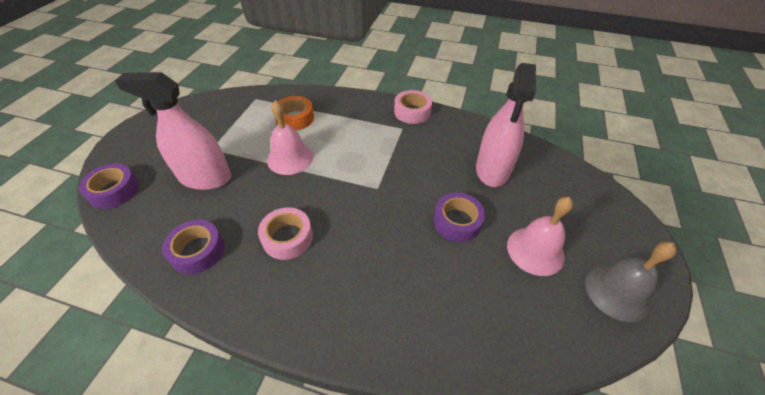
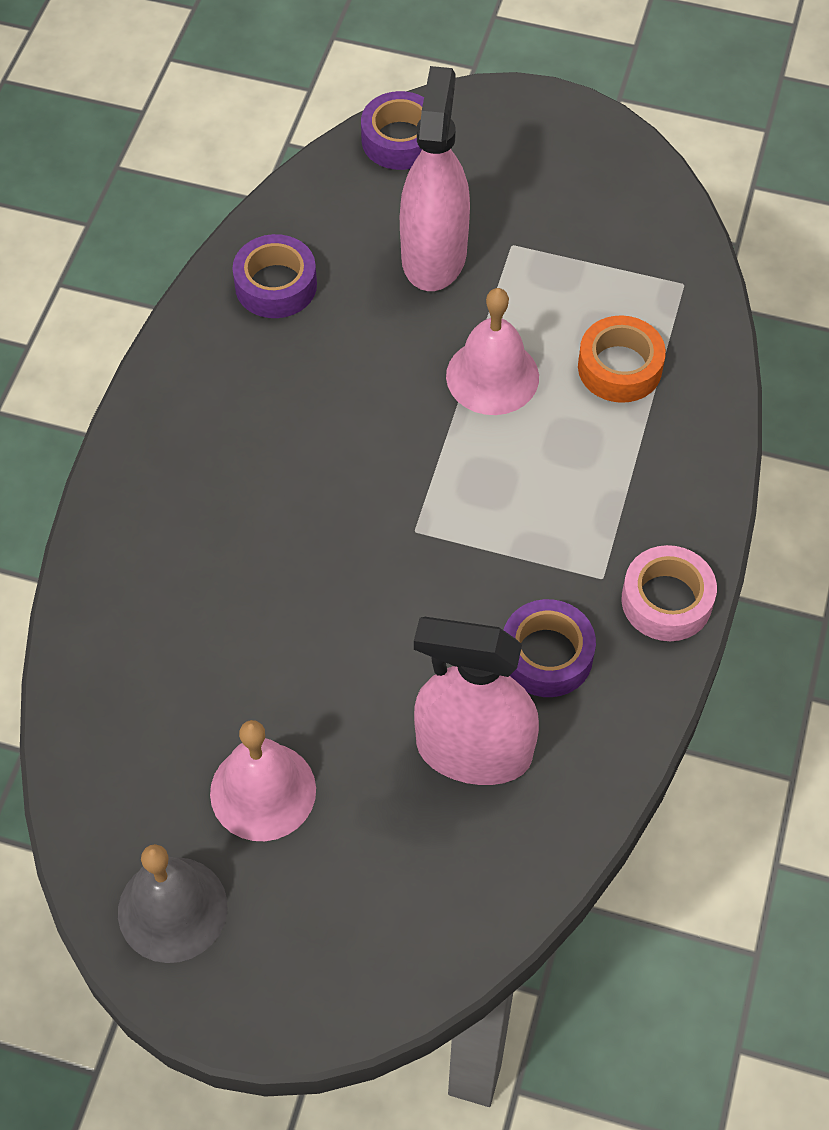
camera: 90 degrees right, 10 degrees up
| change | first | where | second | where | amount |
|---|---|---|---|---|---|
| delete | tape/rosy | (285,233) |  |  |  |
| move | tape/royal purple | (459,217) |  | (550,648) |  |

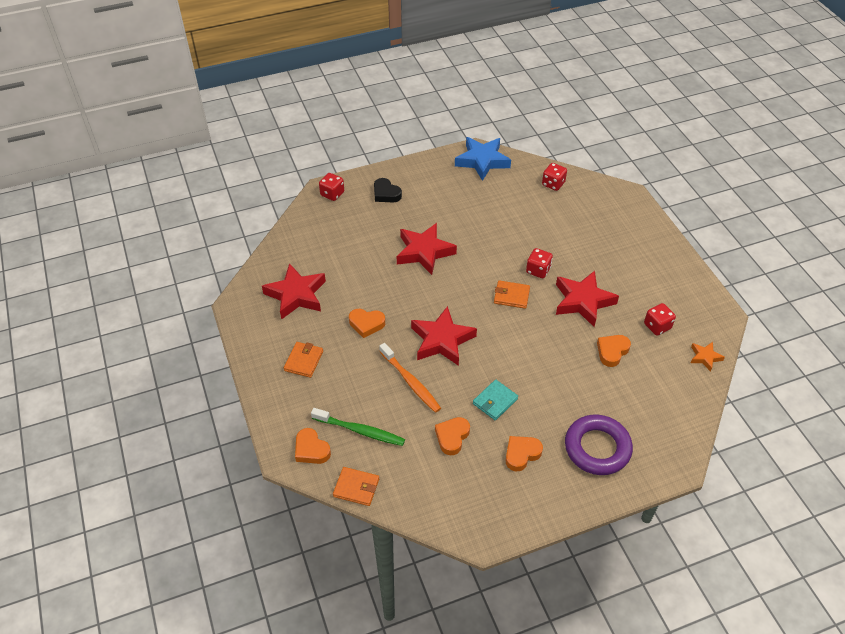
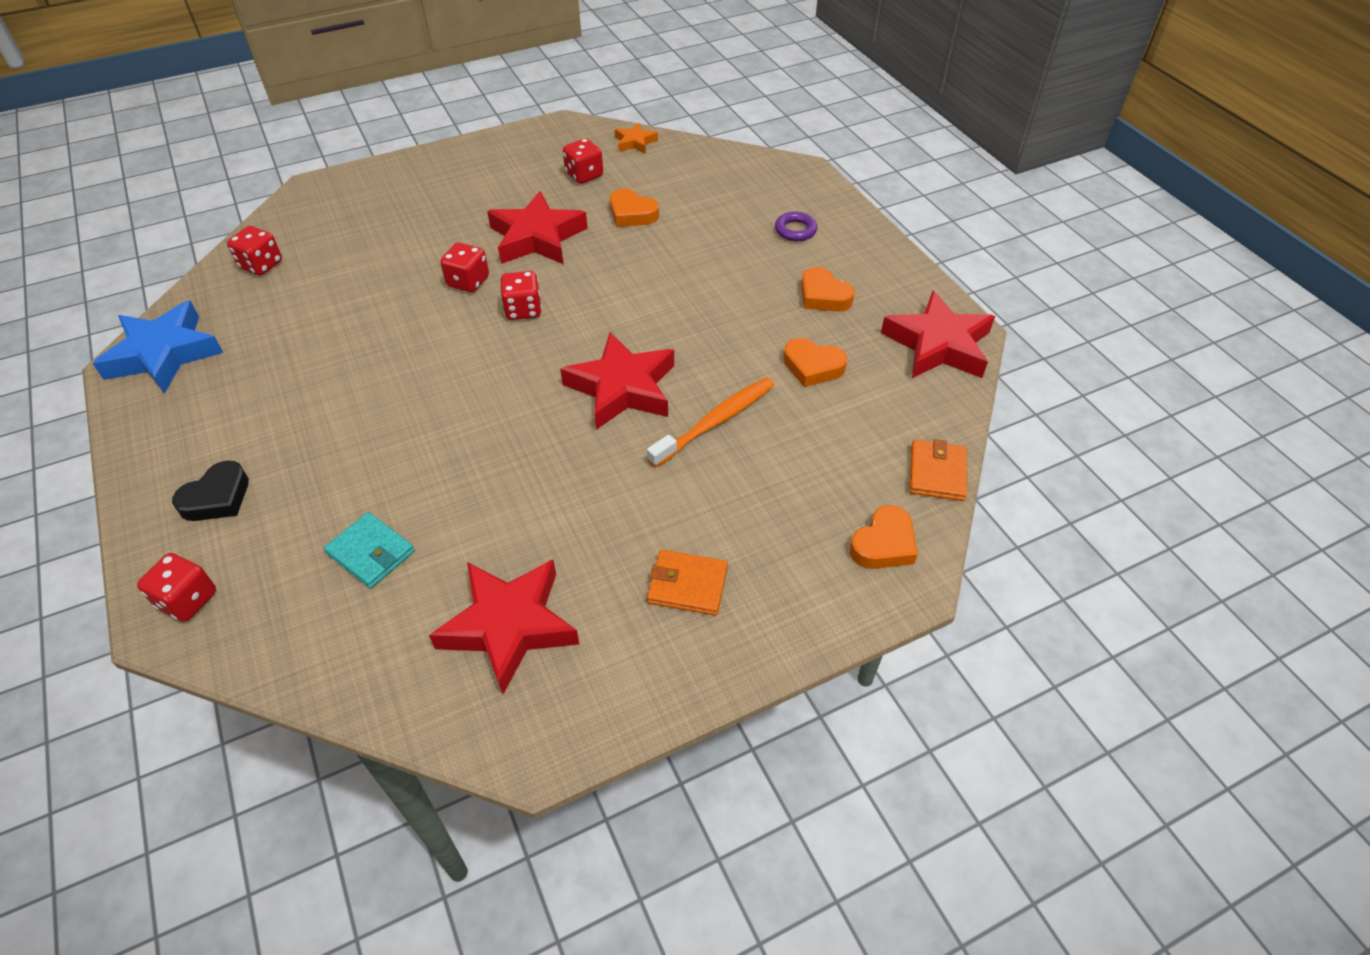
camera: 95 degrees left, 0 degrees up
| change | first | where | second | where | amount |
|---|---|---|---|---|---|
| delete | dental brush/emerald | (358,427) |  |  |  |
| delete | love heart/orange | (367,323) |  |  |  |
| move | star shape/crimson | (427,249) |  | (938,334) |  |
| move | billfold/aqua | (495,399) |  | (369,550) |  |
| replace | billfold/orange | (512,294) | dice/crimson | (521,295) |  |
| resize | torus/royal purple | (599,445) |  | (796,226) | x0.47 |

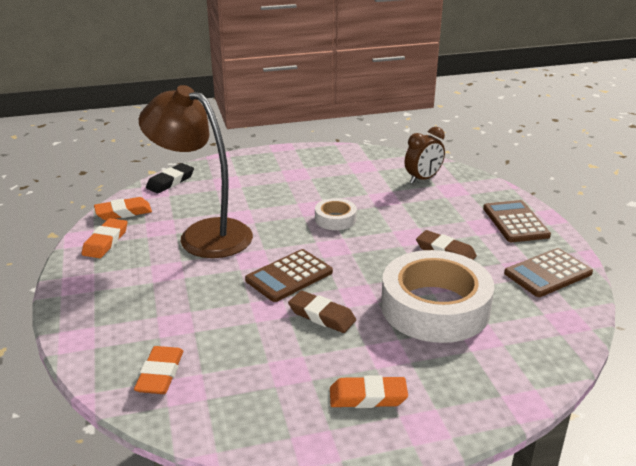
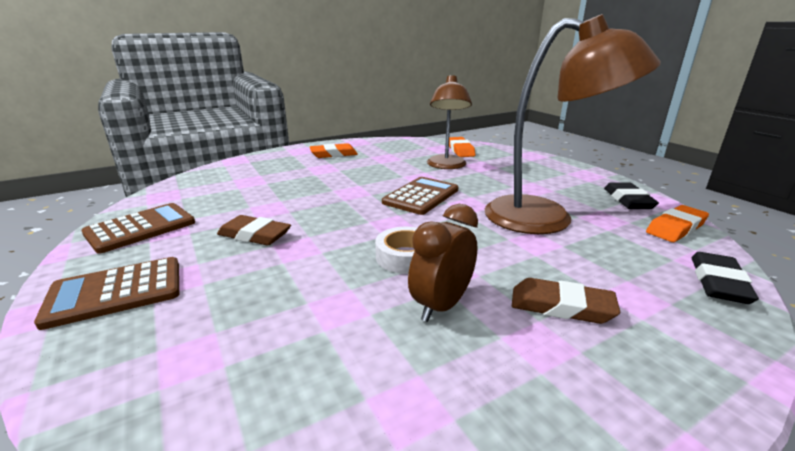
camera: 165 degrees right, 5 degrees down
| change | first | where | second | where | amount |
|---|---|---|---|---|---|
| recolor | gum eraser/orange | (104,238) | gum eraser/jet-black | (631,195) |  |
| move | gum eraser/russet | (322,311) |  | (566,301) |  |
| delete | tape/snow-white | (438,296) |  |  |  |
| move | alarm clock/russet | (425,155) |  | (443,263) |  |
| rotate | adding machine/russet | (517,221) |  | (106,293) | 90 degrees clockwise |
| insert |  |  | reading lamp/russet | (449,122) |  |

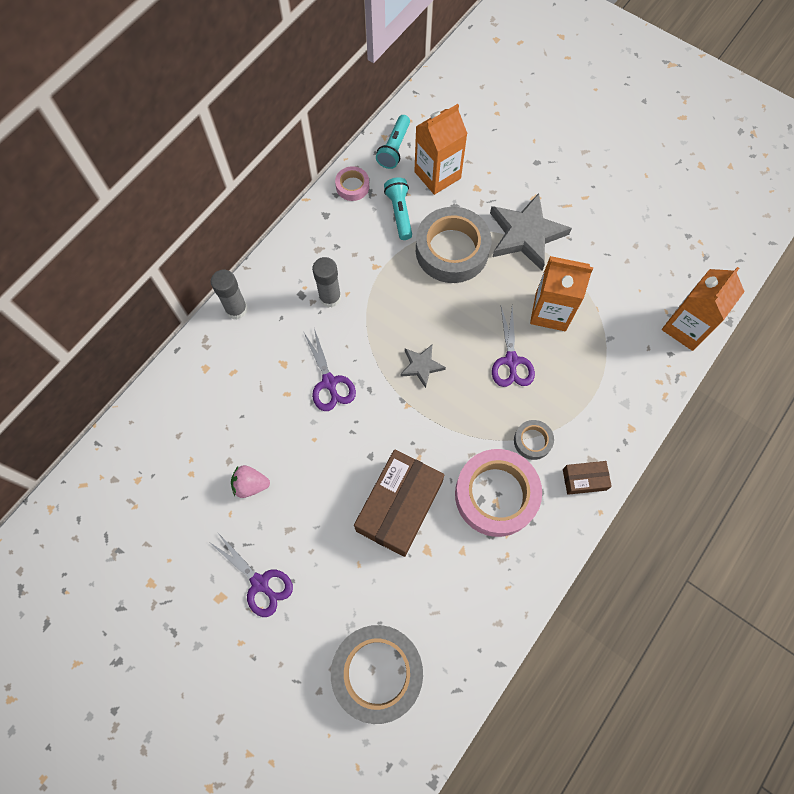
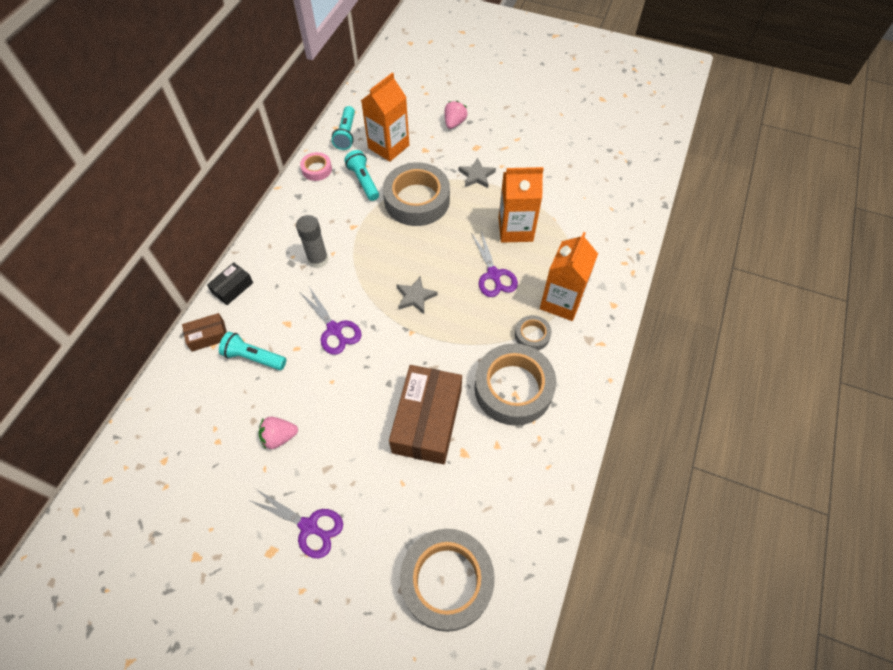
camera: 15 degrees left, 10 degrees down
| change | first | where | second | where | amount |
|---|---|---|---|---|---|
| replace | glue/ash-grey | (229,294) | parcel/jet-black | (230,283) |  |
| recolor | tape/rosy | (498,493) | tape/ash-grey | (515,384) |  |
| resize | star shape/ash-grey | (531,232) |  | (477,173) | x0.52 |
| move | parcel/russet | (587,478) |  | (204,332) |  |
| move | milk carton/orange | (703,309) |  | (569,276) |  |
| insert |  |  | torch/aqua | (252,351) |  |
| insert |  |  | toy strawberry/rosy | (456,115) |  |

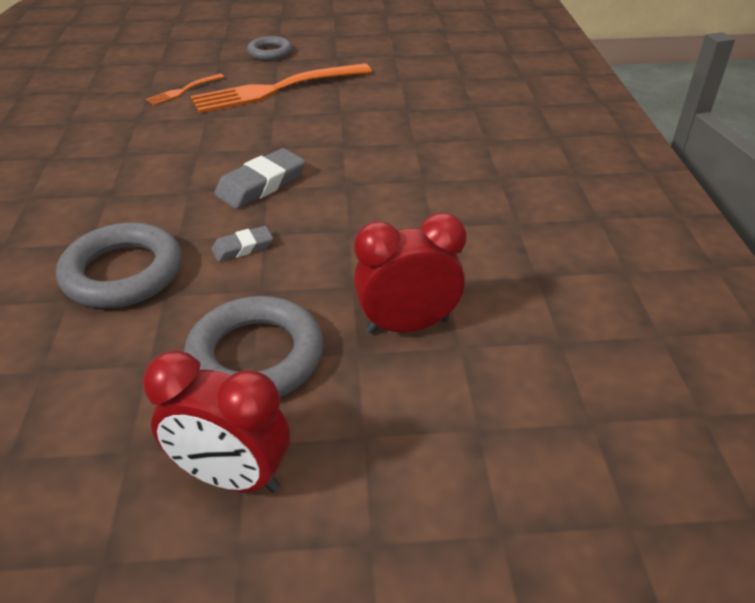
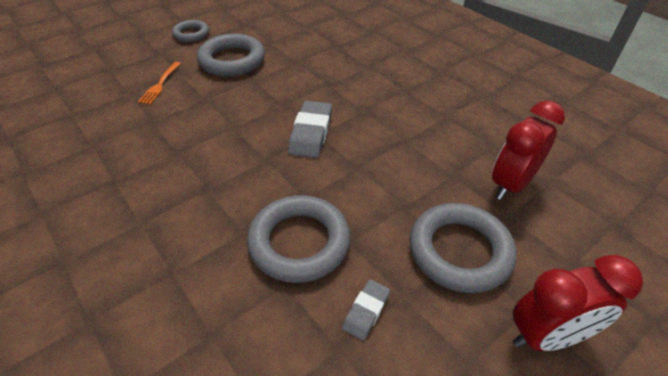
camera: 35 degrees left, 5 degrees up
| change | first | where | second | where | amount |
|---|---|---|---|---|---|
| replace | dinner fork/orange | (281,88) | torus/ash-grey | (231,55) |  |
| move | gum eraser/ash-grey | (242,244) |  | (366,310) |  |

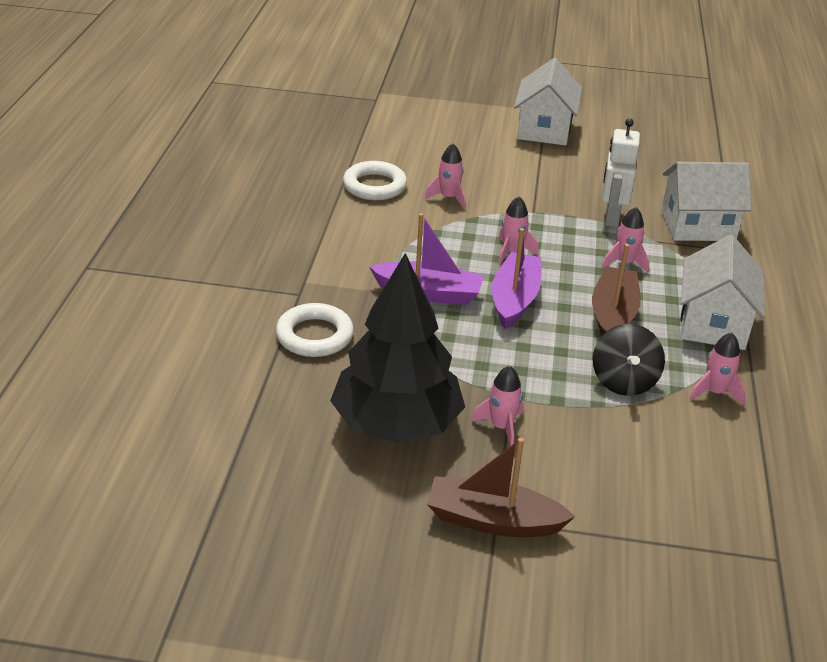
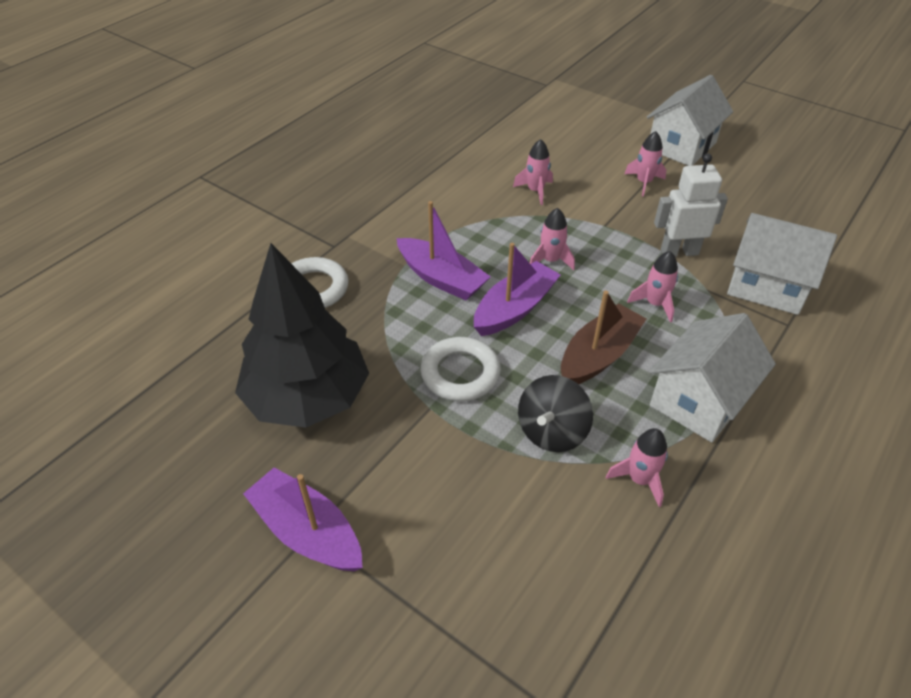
camera: 30 degrees right, 10 degrees up
| change | first | where | second | where | amount |
|---|---|---|---|---|---|
| move | torus/snow-white | (375,180) |  | (460,369) |  |
| recolor | toy boat/russet | (501,487) | toy boat/royal purple | (303,519) |  |
| move | spaceship/rosy | (497,405) |  | (645,164) |  |
| rotate | robot figure/snow-white | (621,172) |  | (691,205) | 45 degrees clockwise |

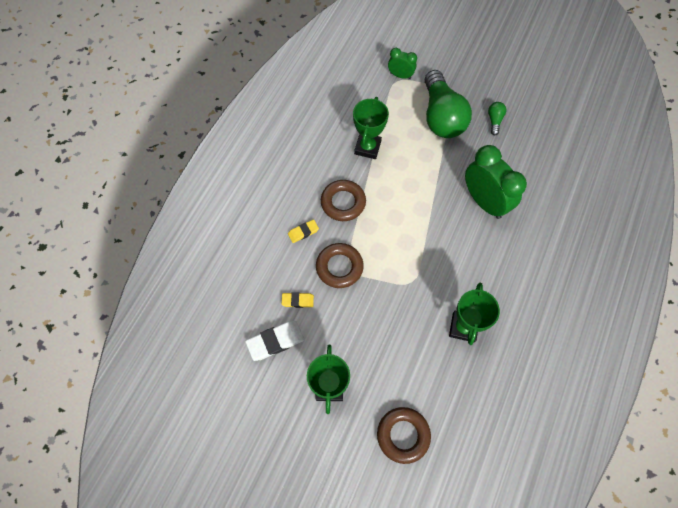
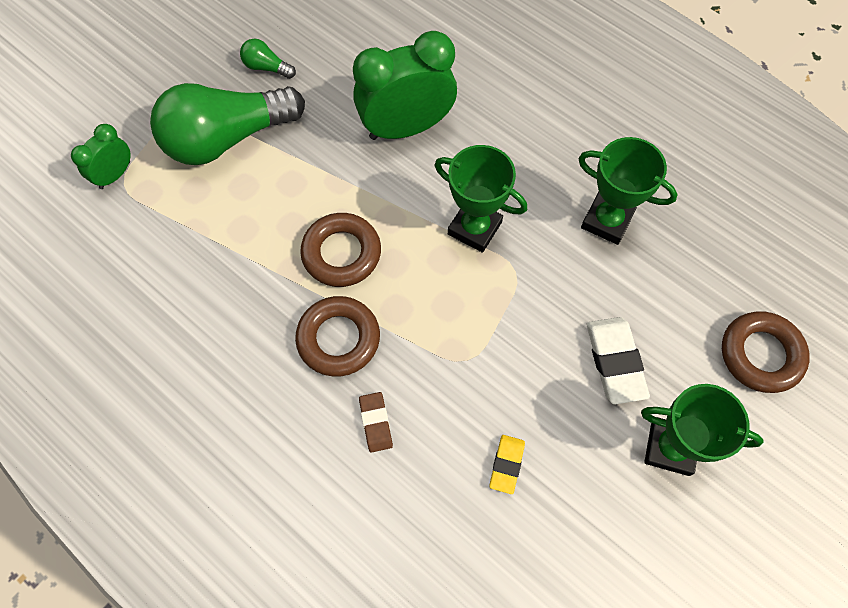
camera: 75 degrees left, 0 degrees up
| change | first | where | second | where | amount |
|---|---|---|---|---|---|
| move | gum eraser/snow-white | (274,341) |  | (618,361) |  |
| recolor | gum eraser/golden | (303,231) | gum eraser/russet | (376,422) |  |
| move | torus/russet | (340,265) |  | (340,250) |  |
| move | prize cup/emerald | (371,128) |  | (481,199) |  |
| rotate | light bulb/emerald | (448,104) |  | (227,124) | 150 degrees clockwise |

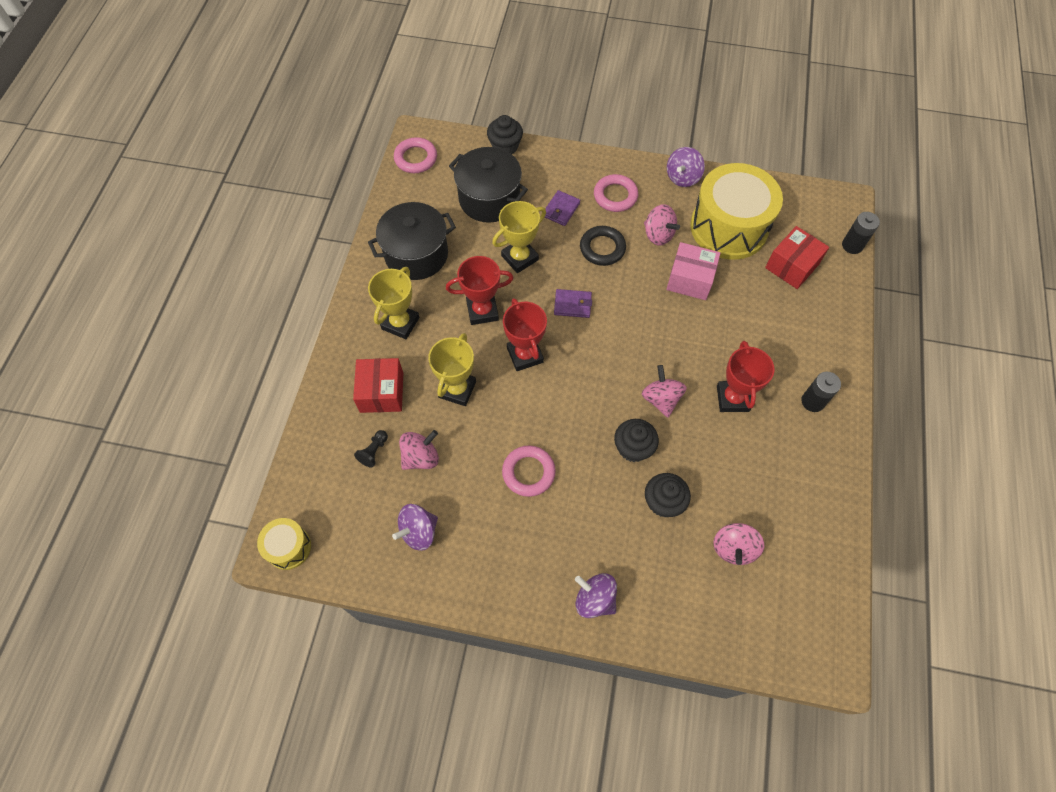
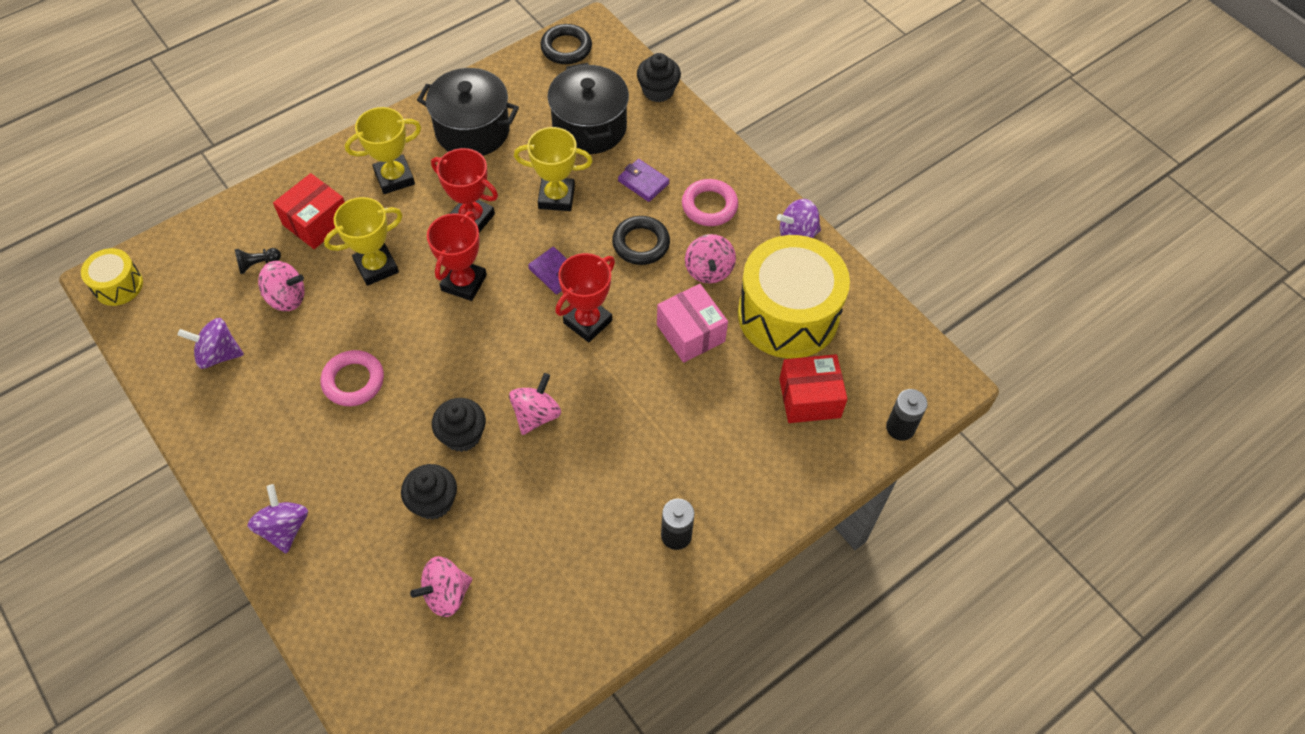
camera: 40 degrees right, 5 degrees down
| change | first | where | second | where | amount |
|---|---|---|---|---|---|
| recolor | torus/rosy | (415,155) | torus/jet-black | (566,44) |  |
| rotate | billfold/royal purple | (562,208) |  | (644,180) | 60 degrees clockwise |
| move | prize cup/crimson | (745,376) |  | (585,297) |  |

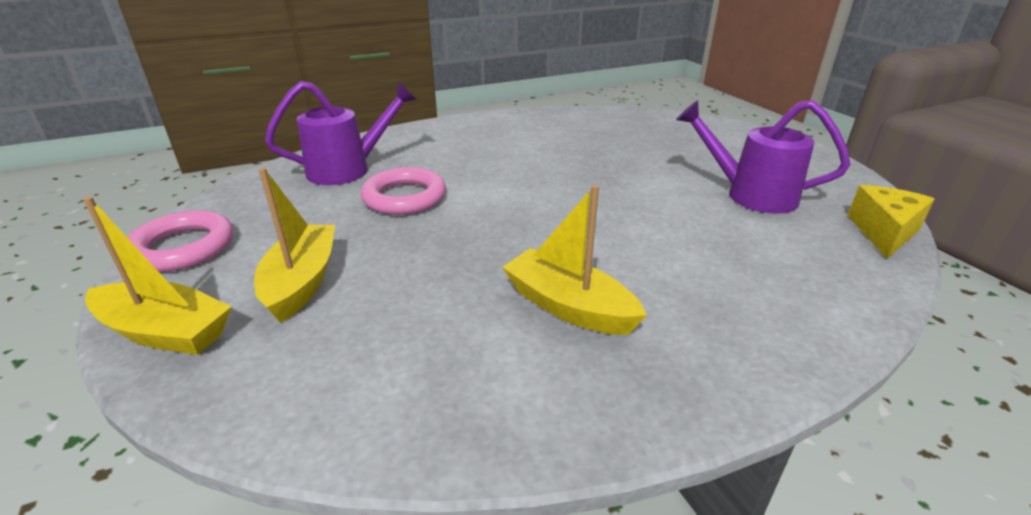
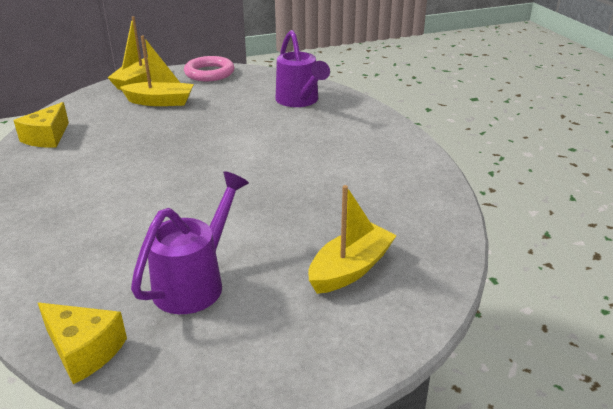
camera: 95 degrees right, 0 degrees up
| change | first | where | second | where | amount |
|---|---|---|---|---|---|
| delete | torus/rosy | (403,191) |  |  |  |
| move | toy boat/golden | (574,260) |  | (352,239) |  |
| insert |  |  | cheese wedge/golden | (41,125) |  |

